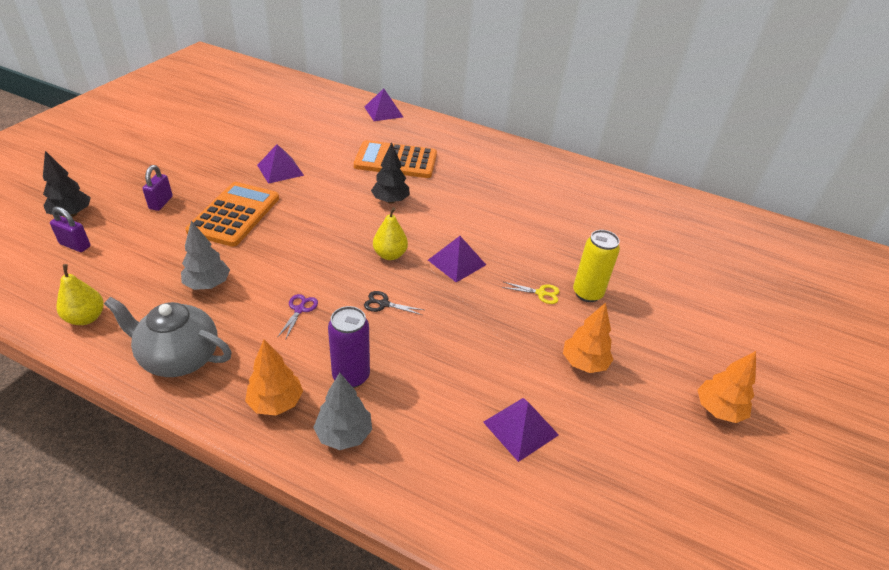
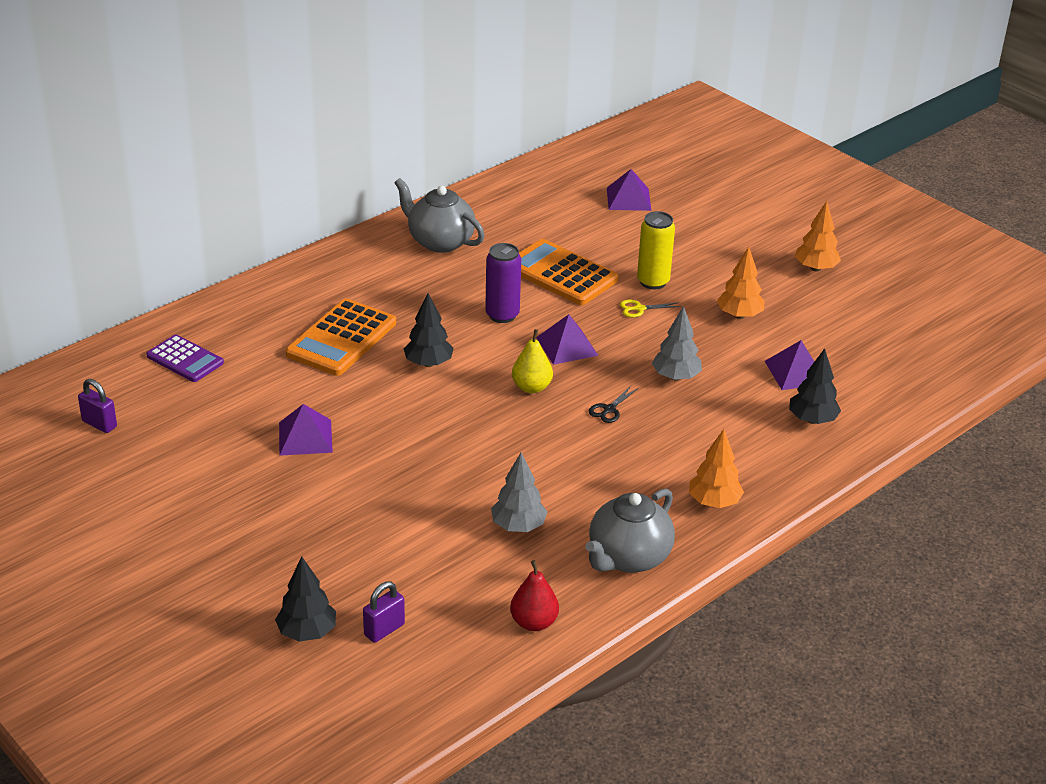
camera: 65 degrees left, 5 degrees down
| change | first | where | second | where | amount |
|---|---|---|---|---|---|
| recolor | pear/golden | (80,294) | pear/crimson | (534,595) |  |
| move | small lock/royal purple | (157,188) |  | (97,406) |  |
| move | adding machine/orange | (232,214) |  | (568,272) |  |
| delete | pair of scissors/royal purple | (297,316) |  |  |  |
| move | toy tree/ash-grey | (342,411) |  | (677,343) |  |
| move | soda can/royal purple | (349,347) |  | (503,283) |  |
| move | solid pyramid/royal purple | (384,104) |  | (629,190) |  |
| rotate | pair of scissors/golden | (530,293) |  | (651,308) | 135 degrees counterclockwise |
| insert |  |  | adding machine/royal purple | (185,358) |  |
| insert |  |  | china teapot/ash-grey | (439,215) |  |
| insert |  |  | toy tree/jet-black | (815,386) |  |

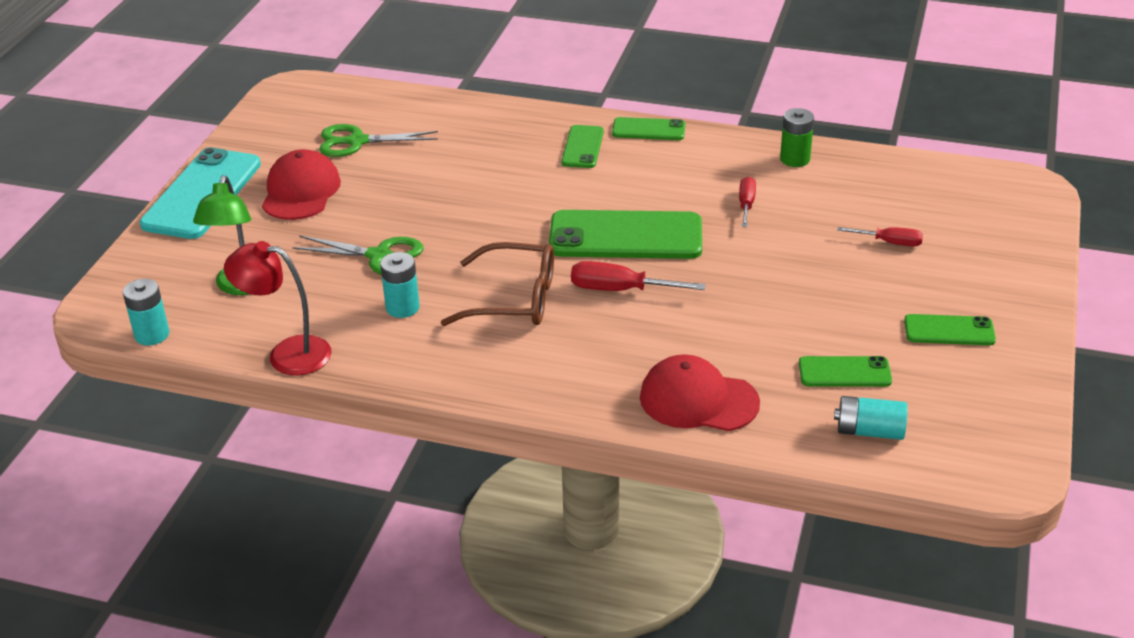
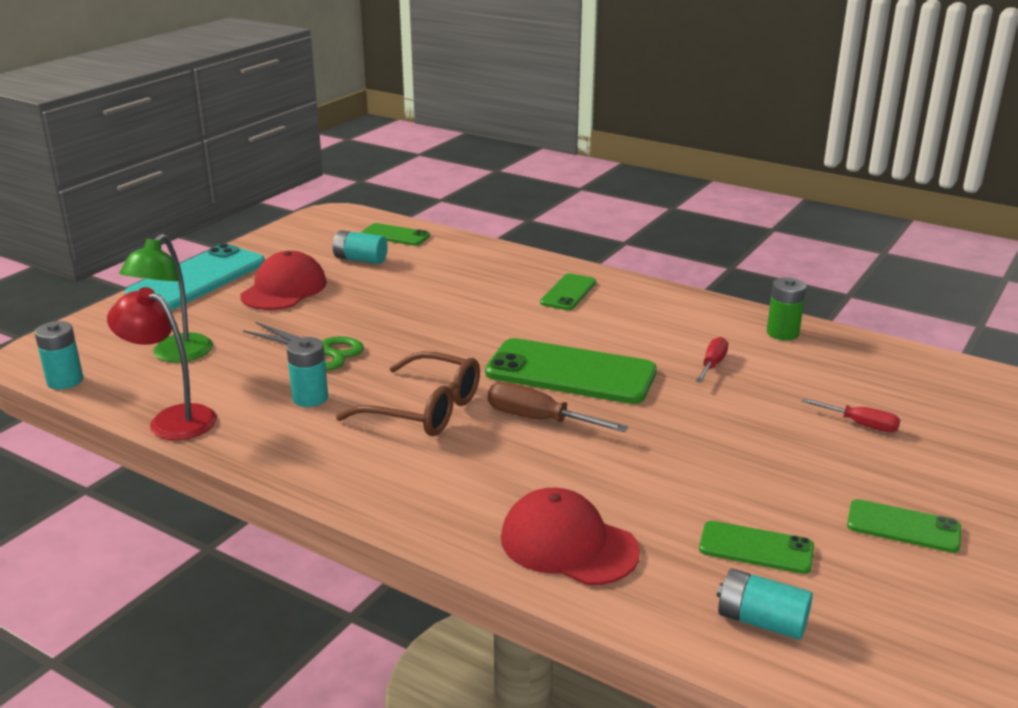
camera: 15 degrees right, 10 degrees down
| change | first | where | second | where | amount |
|---|---|---|---|---|---|
| replace | pair of scissors/emerald | (378,140) | power cell/aqua | (360,247) |  |
| recolor | screwdriver/crimson | (638,276) | screwdriver/russet | (558,407) |  |
| move | mobile phone/emerald | (648,128) |  | (395,234) |  |

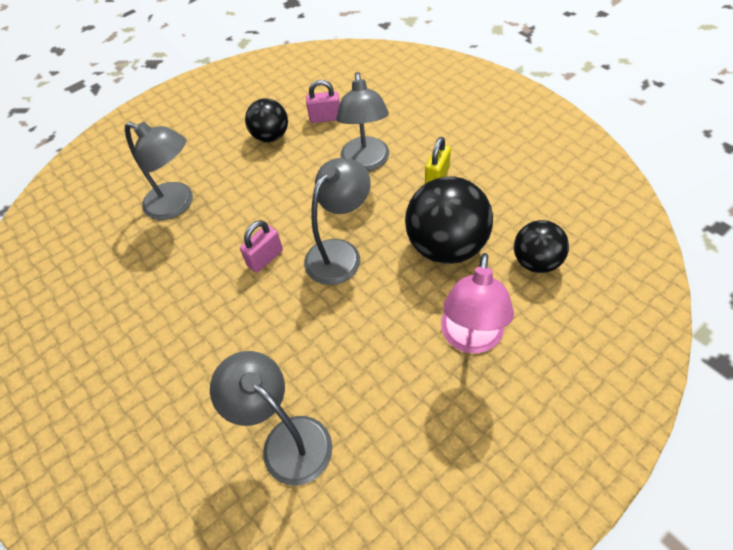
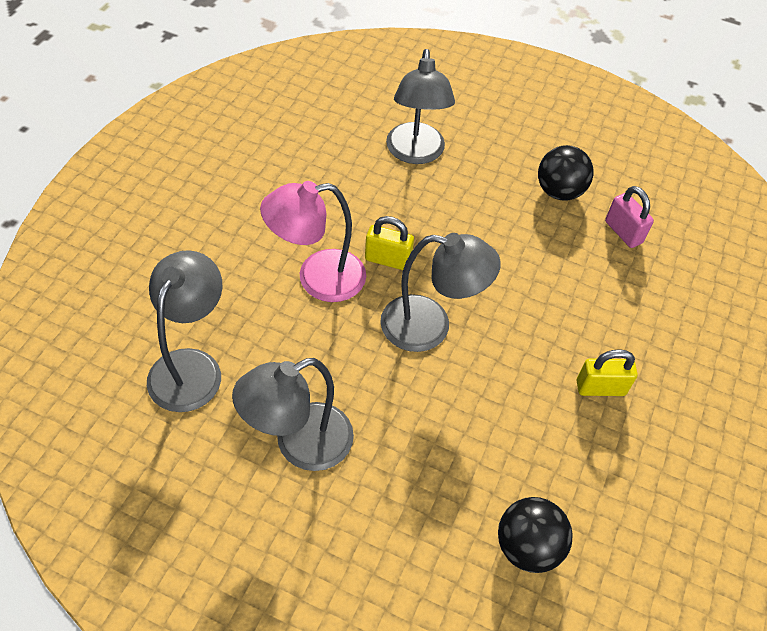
camera: 55 degrees right, 0 degrees up
| change | first | where | second | where | amount |
|---|---|---|---|---|---|
| recolor | small lock/rosy | (261,246) | small lock/golden | (389,243) |  |
| move | reading lamp/ash-grey | (362,121) |  | (293,414) |  |
| delete | play ball/jet-black | (449,220) |  |  |  |
| move | reading lamp/rosy | (477,303) |  | (313,241) |  |

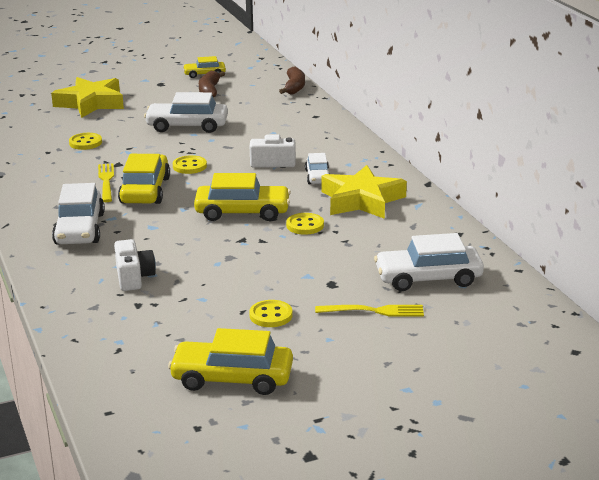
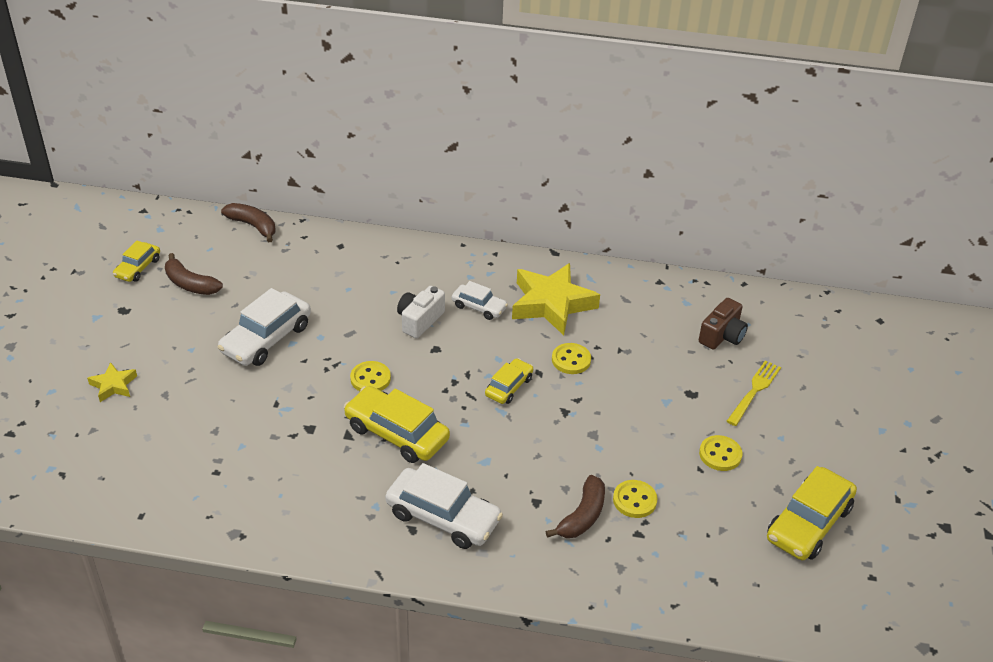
camera: 60 degrees left, 15 degrees up
| change | first | where | second | where | amount |
|---|---|---|---|---|---|
| resize | star shape/golden | (87,97) |  | (112,382) | x0.48 |
| move | sewing button/golden | (85,141) |  | (635,499) |  |
| delete | dinner fork/golden | (106,182) |  |  |  |
| replace | compact camera/snow-white | (135,265) | banana/russet | (575,506) |  |
| resize | automobile/golden | (242,197) |  | (509,381) | x0.57 |
| replace | automobile/snow-white | (429,262) | compact camera/russet | (723,324) |  |

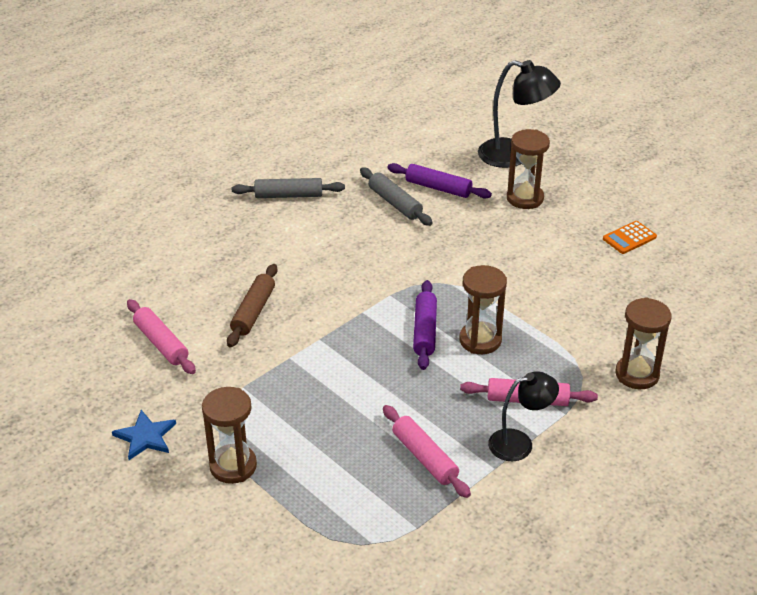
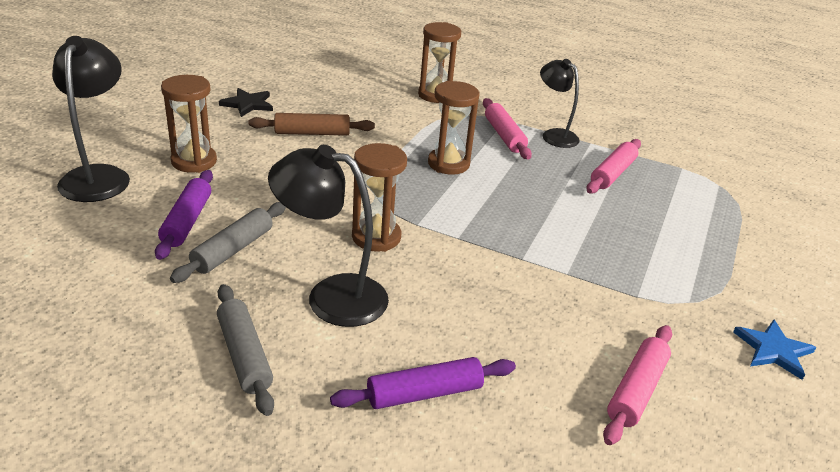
camera: 115 degrees left, 5 degrees down
| change | first | where | second | where | amount |
|---|---|---|---|---|---|
| move | hourglass/russet | (229,435) |  | (379,197) |  |
| move | rolling pin/russet | (252,305) |  | (312,124) |  |
| move | rolling pin/royal purple | (425,325) |  | (423,383) |  |
| replace | adding machine/orange | (630,237) | star shape/jet-black | (246,102) |  |
| insert |  |  | reading lamp/jet-black | (328,236) |  |

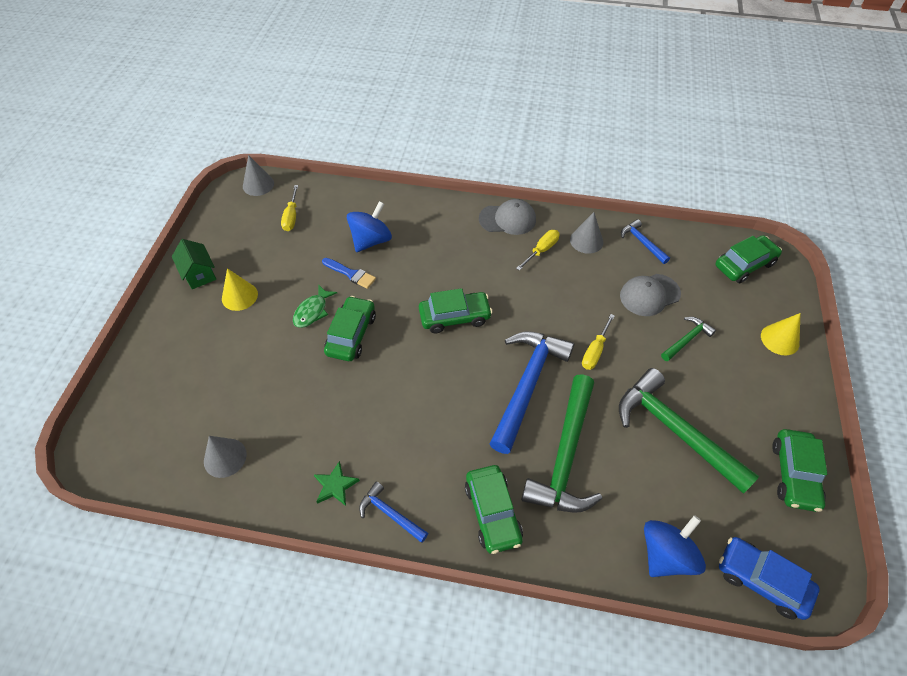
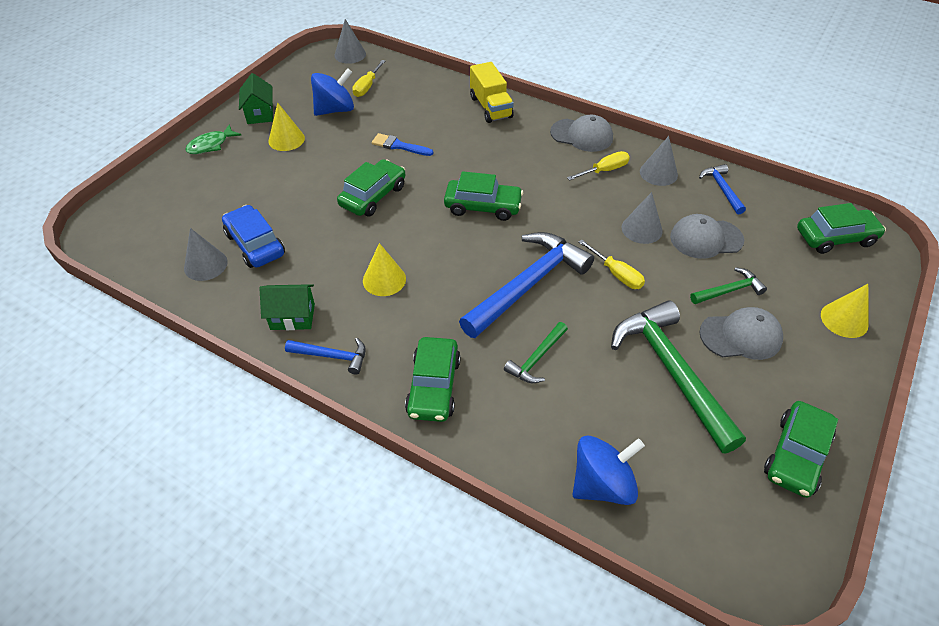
camera: 20 degrees right, 5 degrees down
| change | first | where | second | where | amount |
|---|---|---|---|---|---|
| move | toy fish/emerald | (315,306) |  | (213,139) |  |
| replace | star shape/emerald | (337,483) | house/emerald | (287,307) |  |
| rotate | paintbrush/royal blue | (349,273) |  | (402,144) | 150 degrees clockwise |
| move | spinning top/royal blue | (369,226) |  | (332,92) |  |
| rotate | claw hammer/royal blue | (393,512) |  | (325,356) | 135 degrees clockwise |
| resize | claw hammer/emerald | (561,443) |  | (536,352) | x0.49 |
| rotate | screwdriver/golden | (598,342) |  | (612,264) | 90 degrees counterclockwise |
| move | automobile/royal blue | (769,578) |  | (253,236) |  |
| insert |  |  | cone/golden | (384,269) |  |
| insert |  |  | toy truck/golden | (492,92) |  |
| insert |  |  | cone/ash-grey | (642,218) |  |
| insert |  |  | cap/ash-grey | (741,333) |  |

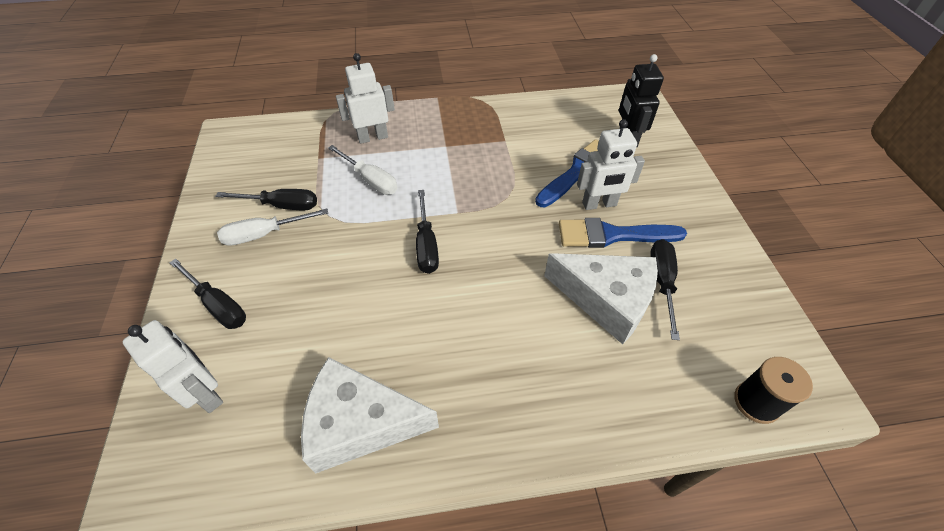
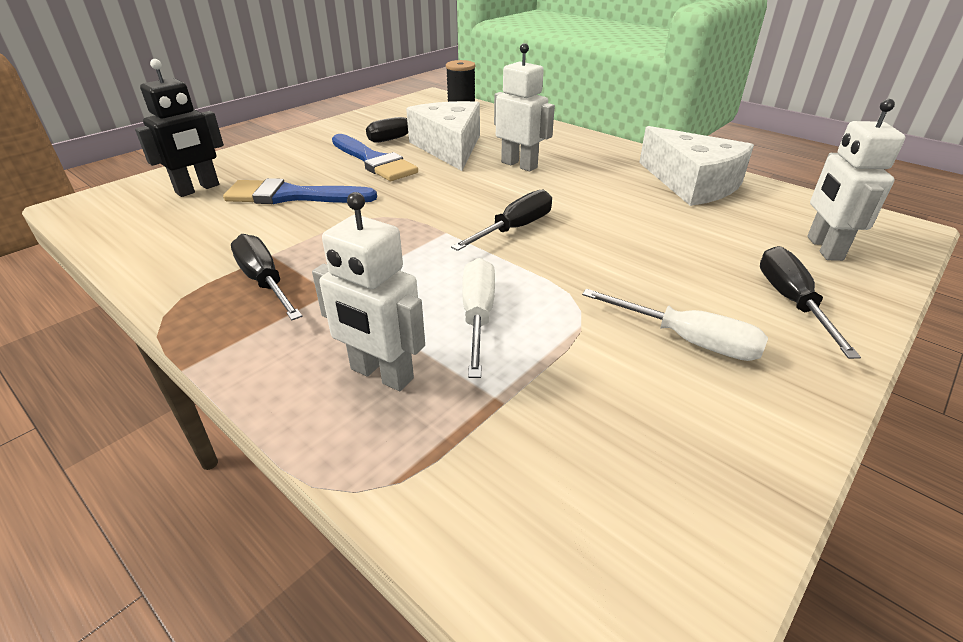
camera: 130 degrees left, 15 degrees down
| change | first | where | second | where | amount |
|---|---|---|---|---|---|
| move | screwdriver/jet-black | (266,199) |  | (266,277) |  |
| move | robot figure/snow-white | (611,164) |  | (524,107) |  |

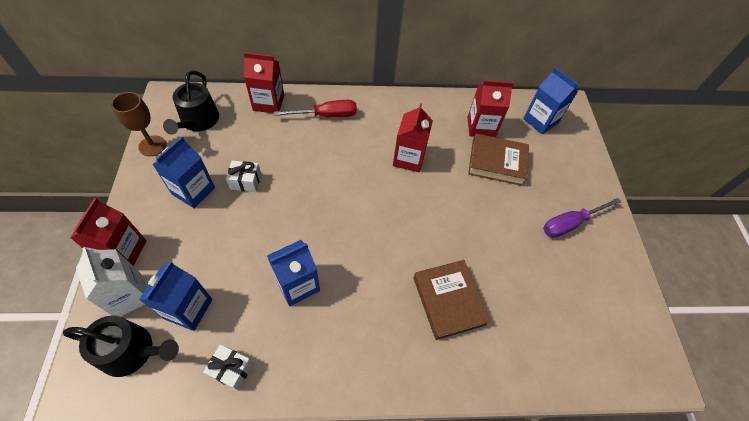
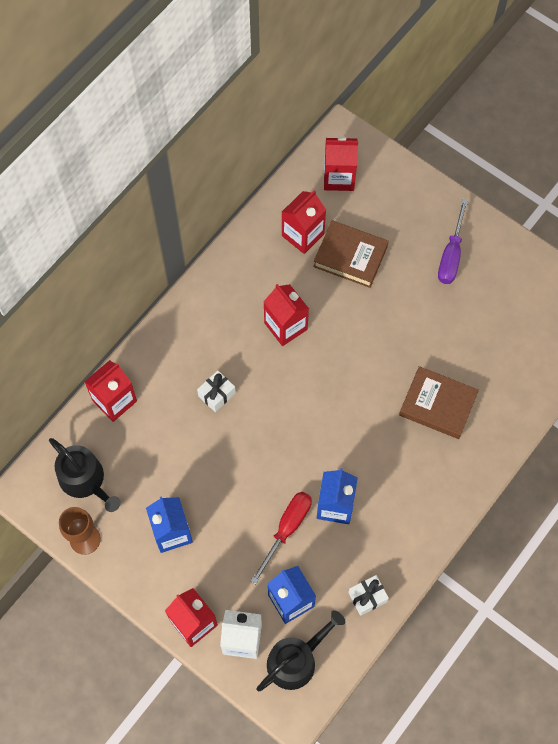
camera: 45 degrees left, 10 degrees up
| change | first | where | second | where | amount |
|---|---|---|---|---|---|
| move | present/snow-white | (243,176) |  | (216,391) |  |
| move | screwdriver/crimson | (315,109) |  | (281,538) |  |
| rotate | hardback/russet | (498,160) |  | (351,254) | 60 degrees clockwise |
| recolor | milk carton/royal blue | (550,100) | milk carton/crimson | (341,163) |  |

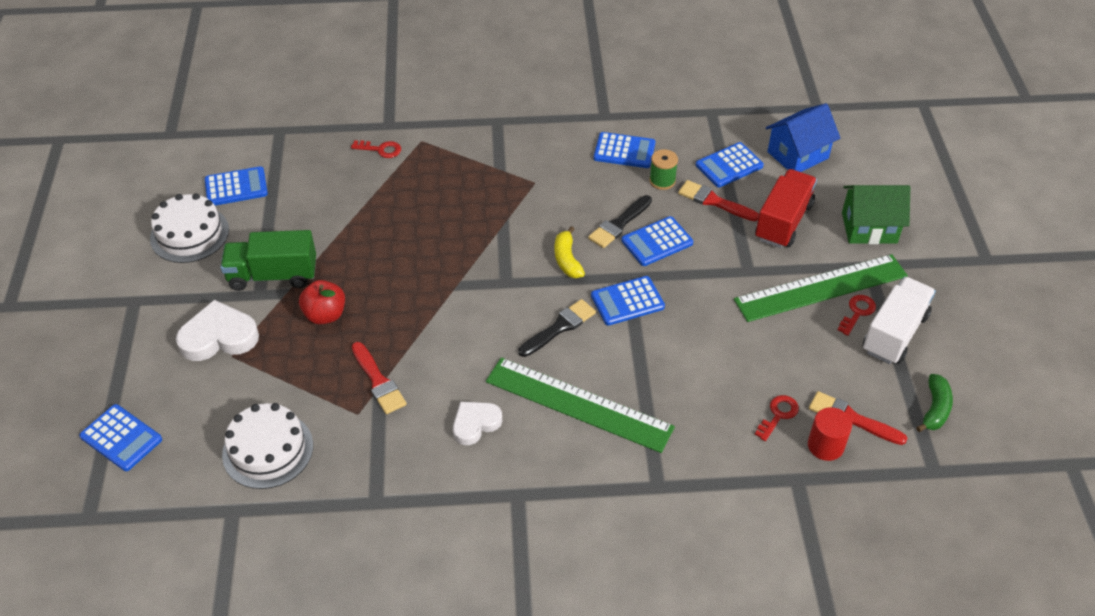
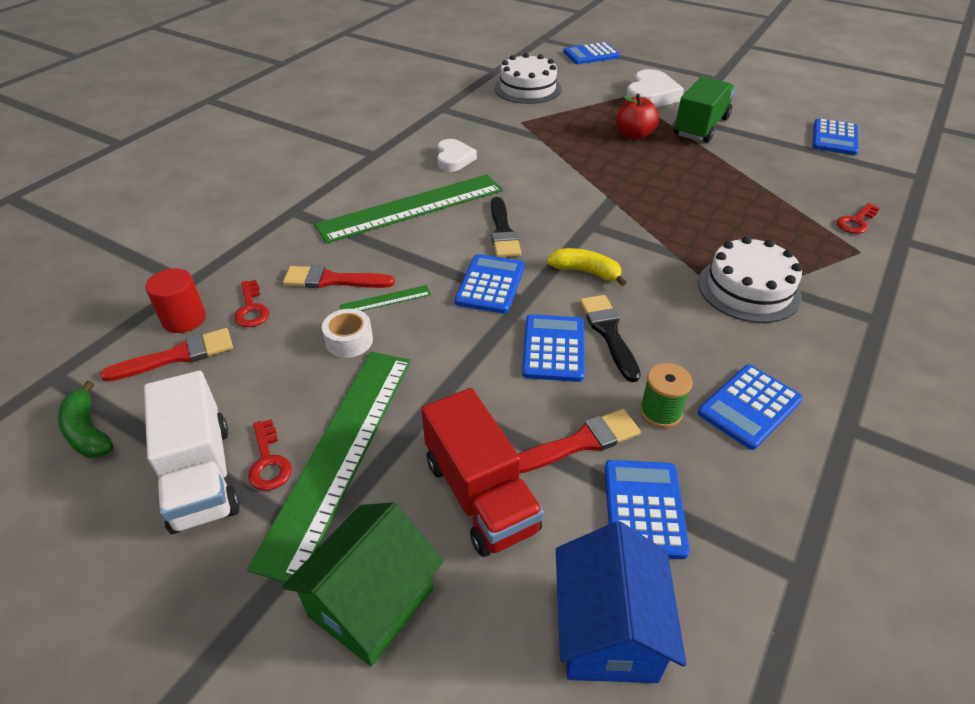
camera: 125 degrees right, 5 degrees down
| change | first | where | second | where | amount |
|---|---|---|---|---|---|
| move | layer cake/snow-white | (189,228) |  | (750,279) |  |
| move | paintbrush/crimson | (379,378) |  | (339,276) |  |
| insert |  |  | tape/snow-white | (347,333) |  |
| insert |  |  | measuring stick/emerald | (385,298) |  |

